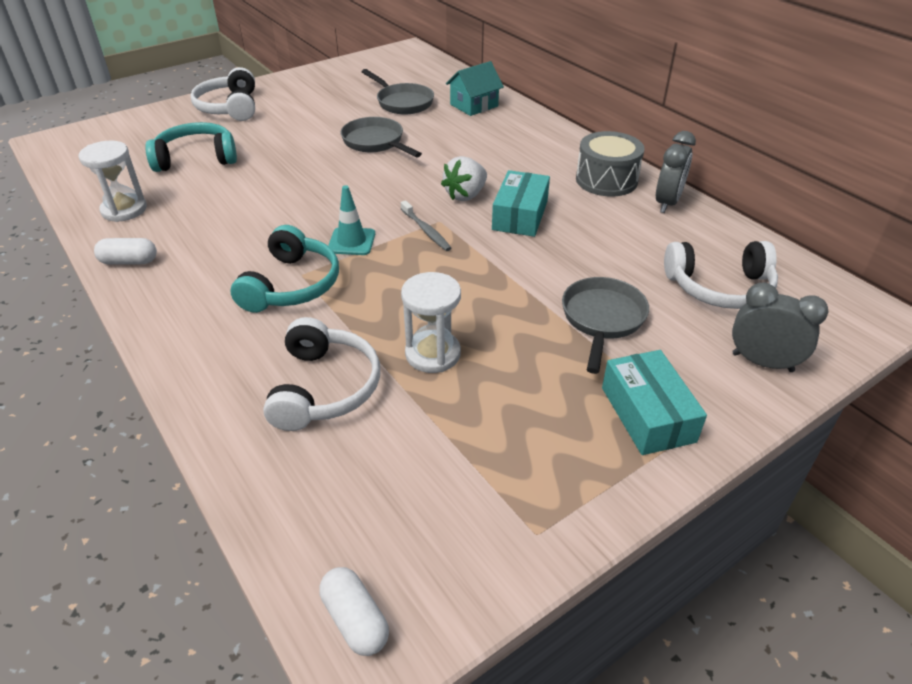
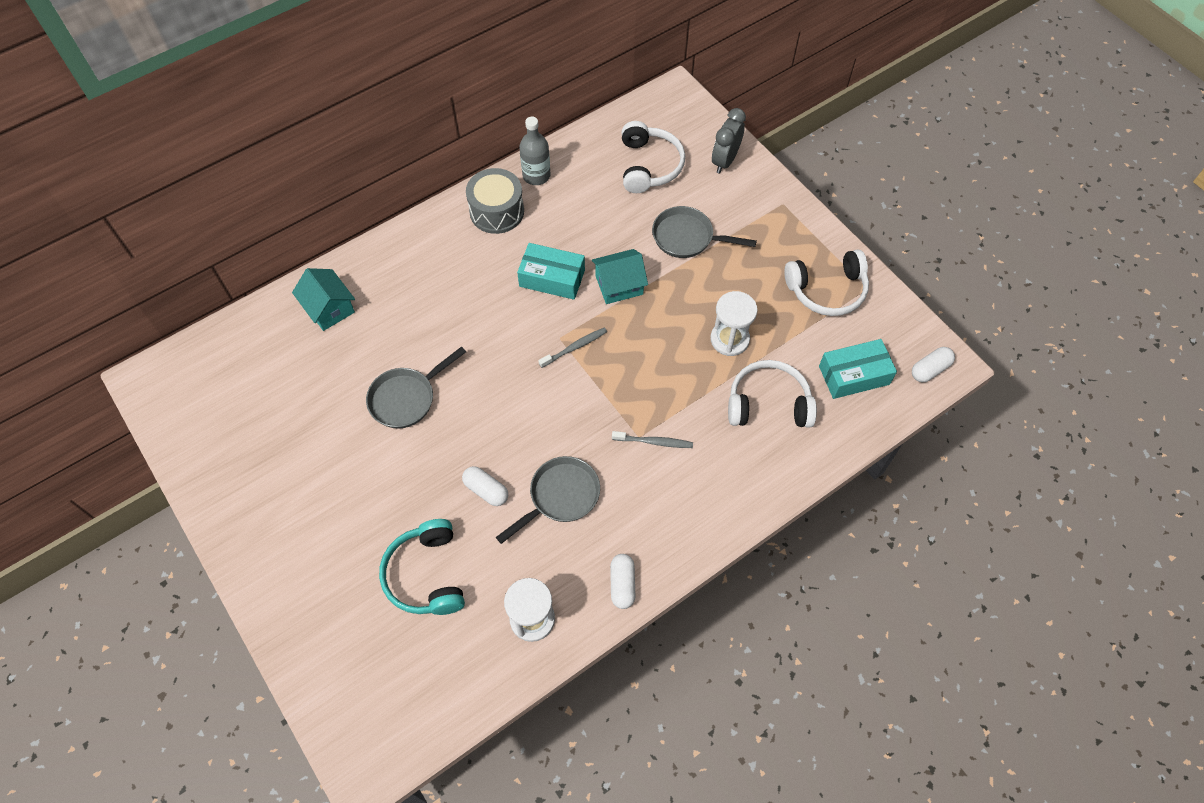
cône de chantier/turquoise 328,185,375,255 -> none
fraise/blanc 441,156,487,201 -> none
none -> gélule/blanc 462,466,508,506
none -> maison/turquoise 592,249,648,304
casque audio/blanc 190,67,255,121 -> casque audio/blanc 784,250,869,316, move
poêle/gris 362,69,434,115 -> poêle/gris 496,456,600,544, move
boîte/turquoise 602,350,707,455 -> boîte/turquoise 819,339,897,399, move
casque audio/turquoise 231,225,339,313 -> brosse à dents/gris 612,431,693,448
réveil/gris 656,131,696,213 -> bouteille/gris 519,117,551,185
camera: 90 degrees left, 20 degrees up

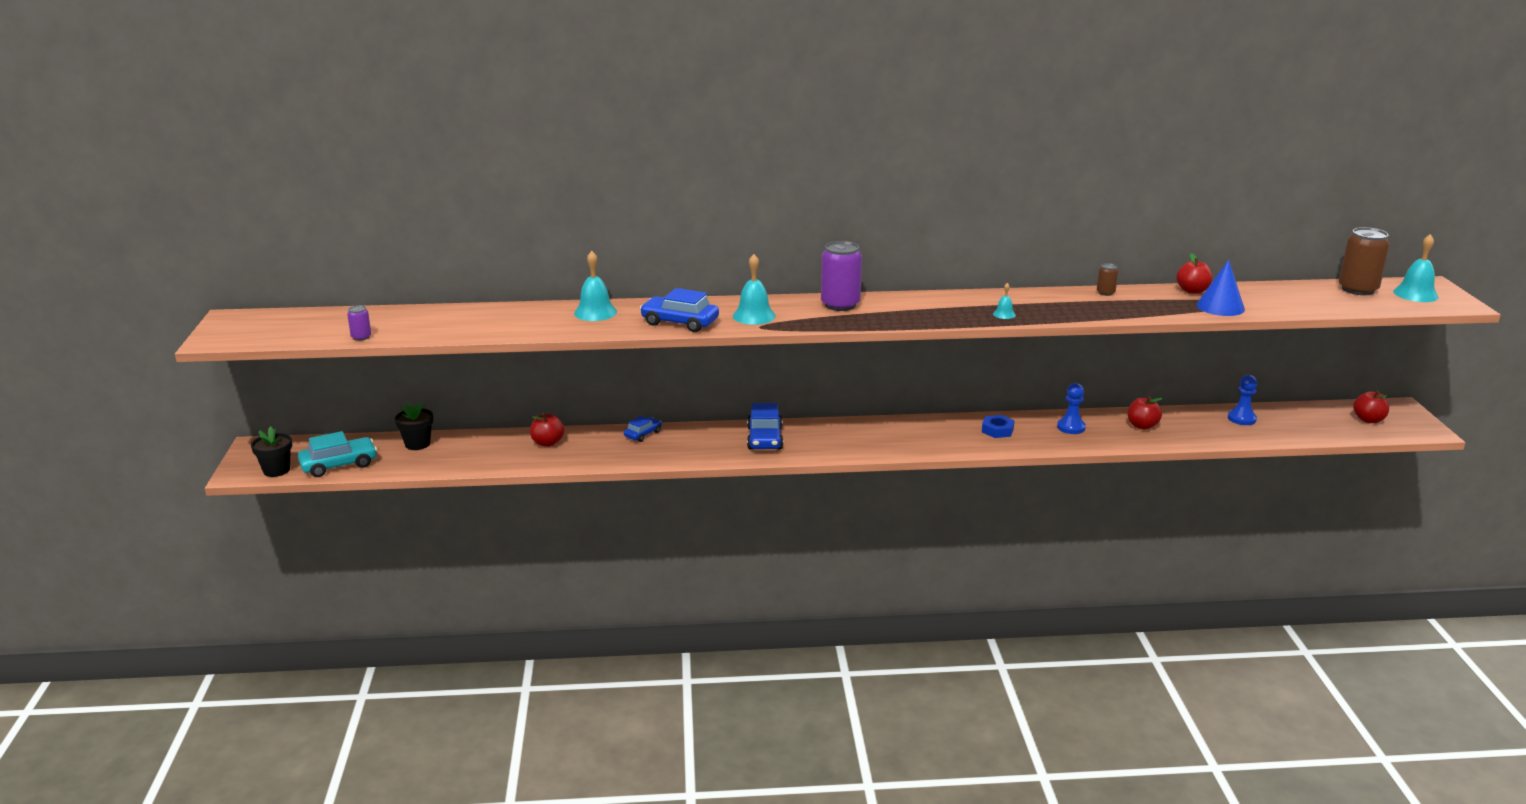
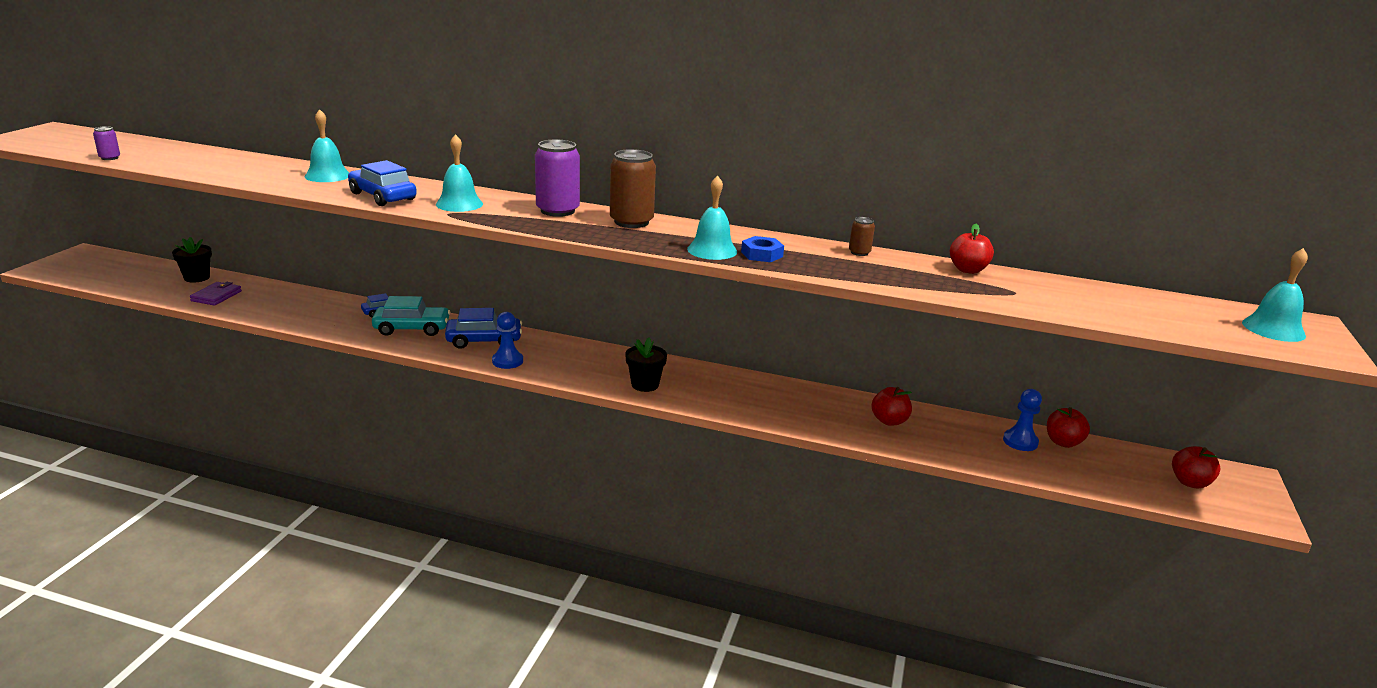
cône/bleu 1196,259,1245,316 -> none
none -> portefeuille/violet 190,282,242,306
pot de fleurs/noir 251,426,292,477 -> pot de fleurs/noir 625,337,667,392, move
voiture/turquoise 298,431,377,477 -> voiture/turquoise 372,296,451,336, move
pomme/rouge 530,413,564,447 -> pomme/rouge 1047,407,1090,448, move
écrou/bleu 982,415,1014,438 -> écrou/bleu 741,236,784,262, move
pion/bleu 1057,383,1086,434 -> pion/bleu 492,312,523,369, move
canette/marron 1339,227,1390,295 -> canette/marron 610,149,656,228, move
voiture/bleu 747,403,783,450 -> voiture/bleu 445,308,522,349, 120 degrees counterclockwise
cloche/turquoise 993,283,1016,319 -> cloche/turquoise 687,175,737,260, x1.92
camera: 20 degrees right, 0 degrees up

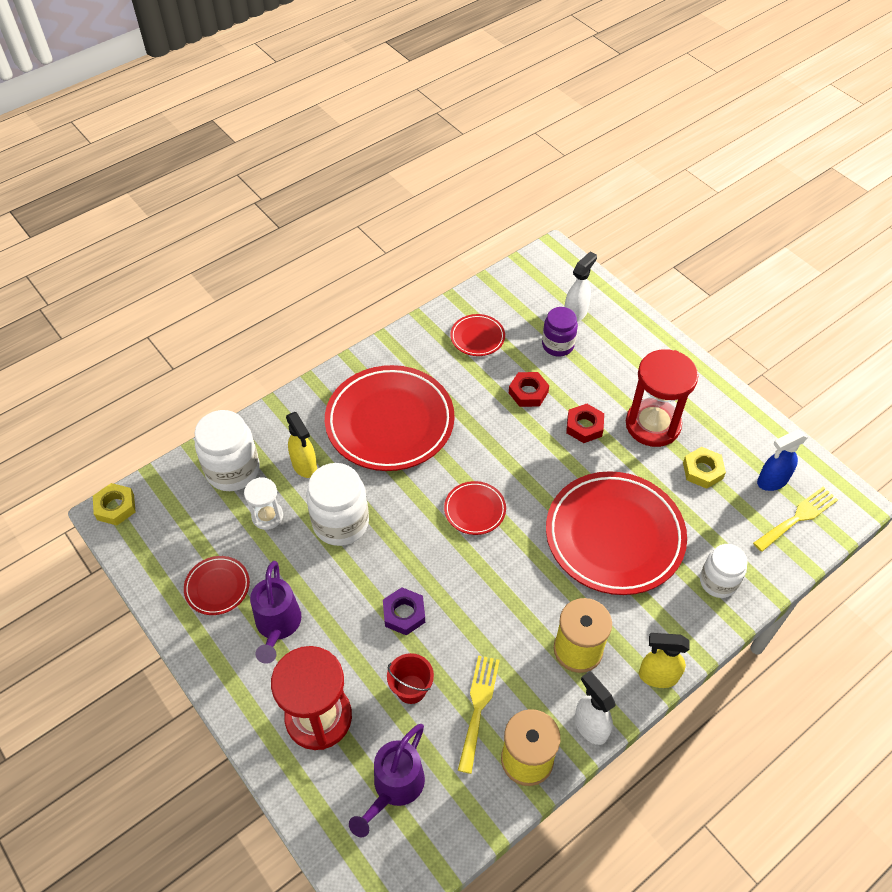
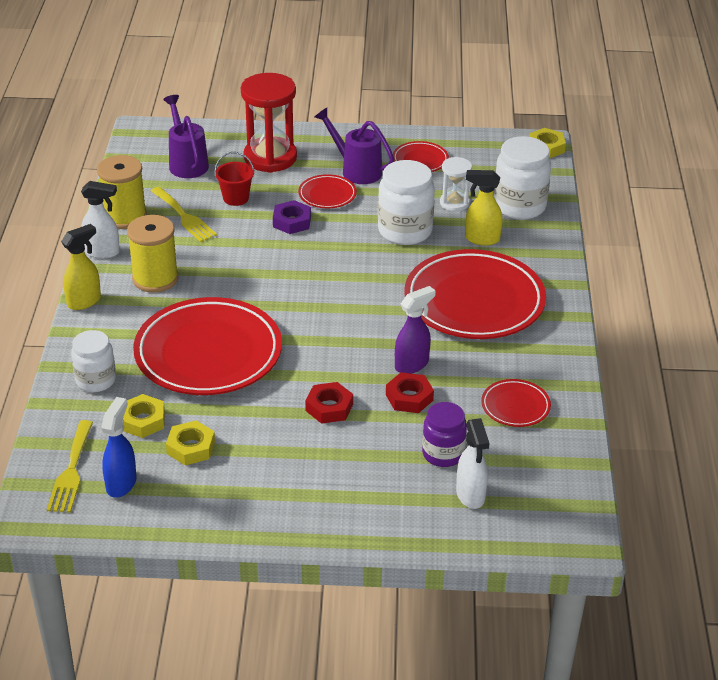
sablier/rouge 626,349,698,447 -> none
none -> écrou/jaune 123,394,165,438
none -> vaporisateur/violet 395,286,436,374
assiette/rouge 444,481,506,535 -> assiette/rouge 298,174,357,208, move
camera: 130 degrees right, 15 degrees down

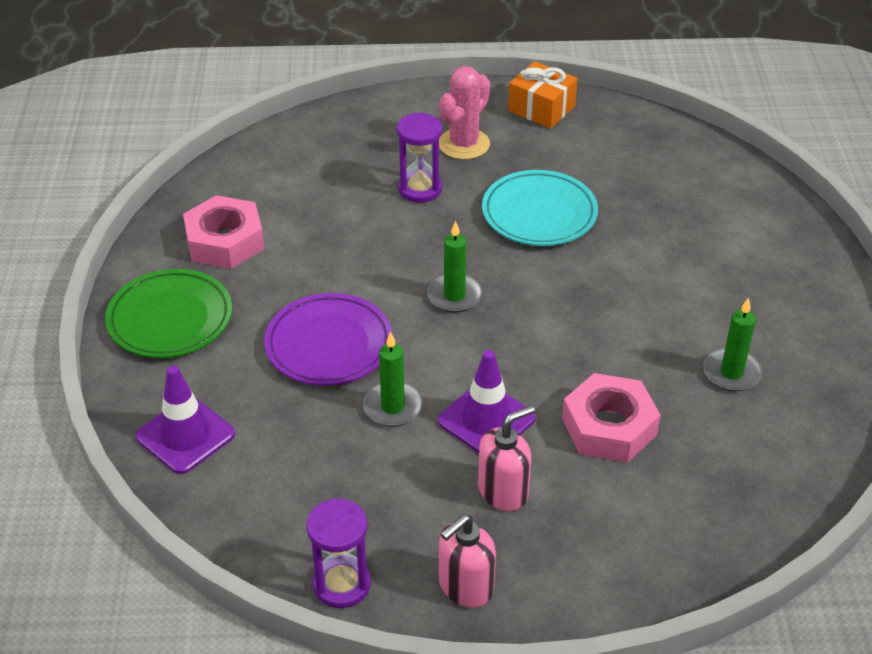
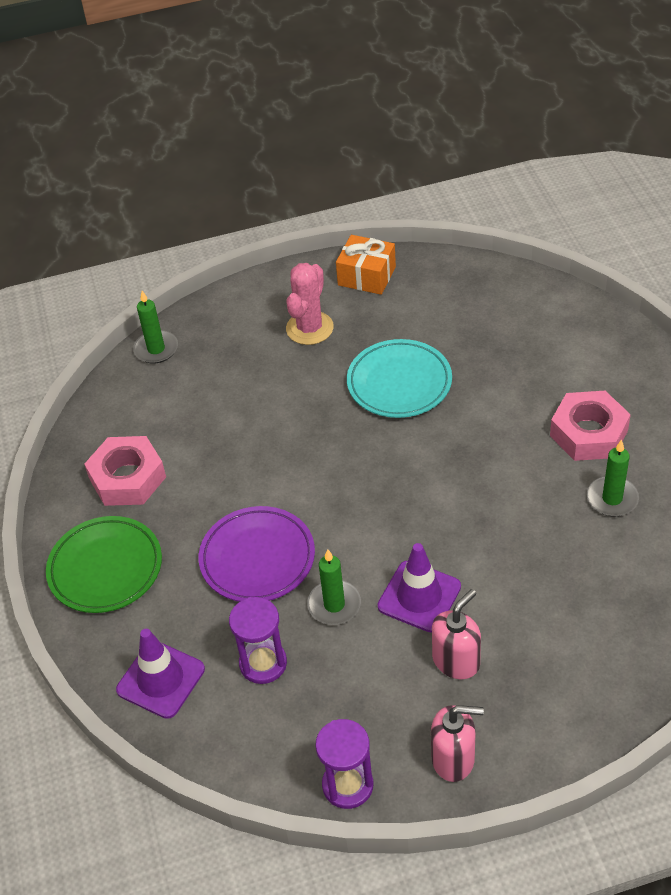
sablier/violet 397,112,442,203 -> sablier/violet 229,597,287,684, move
bougie/vert 427,221,482,313 -> bougie/vert 133,291,178,364, move
écrou/rose 562,373,661,463 -> écrou/rose 550,391,631,461, move
distributeur de savon/rose 439,514,496,608 -> distributeur de savon/rose 431,705,484,782, 120 degrees counterclockwise
camera: 10 degrees left, 5 degrees up

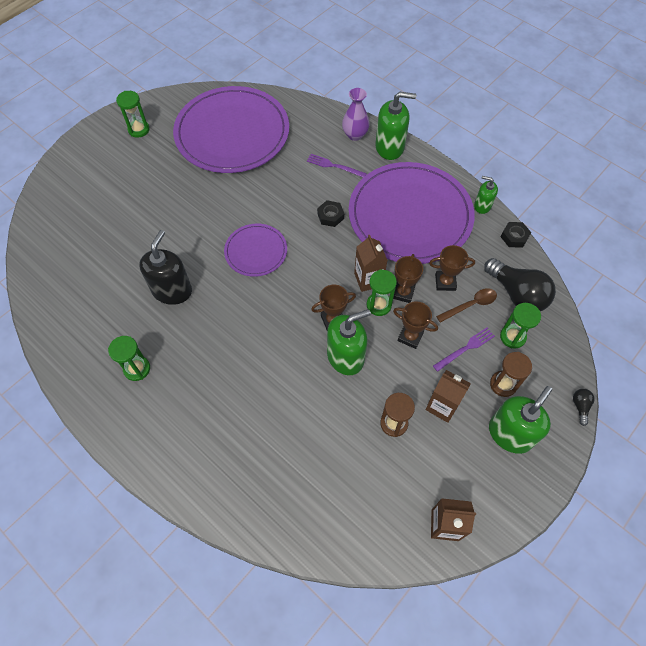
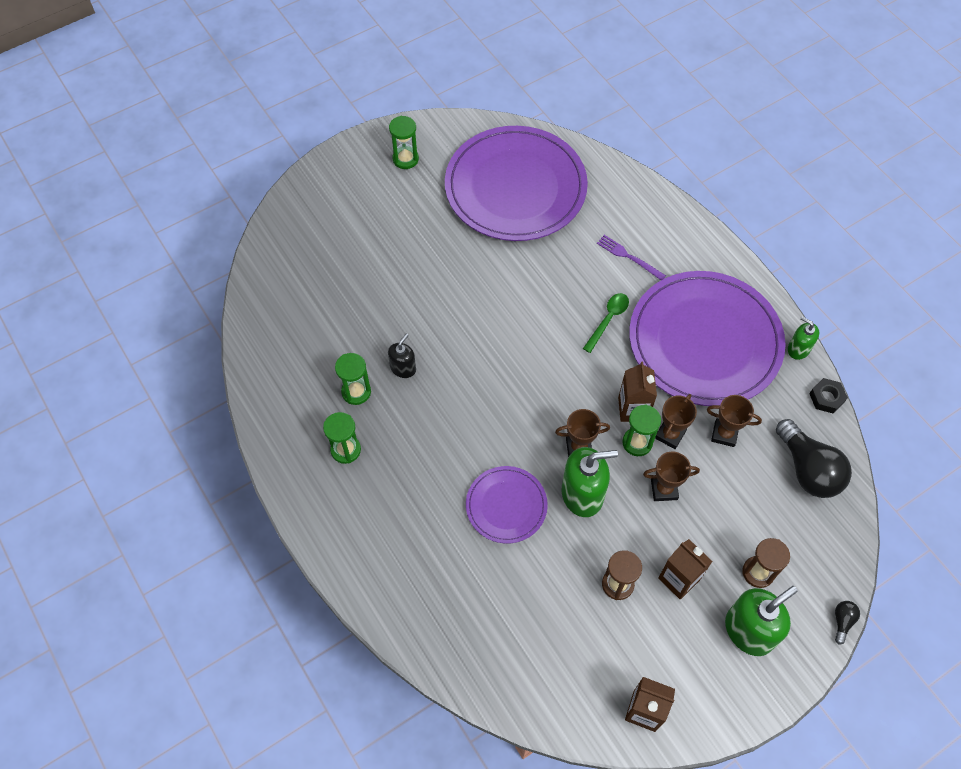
vase/violet 342,88,370,141 -> none
distributeur de savon/vert 375,92,416,160 -> none
fourchette/violet 433,327,495,372 -> none
cuillère/marron 436,288,497,323 -> none
assiette/violet 224,224,287,277 -> assiette/violet 466,466,548,543, move
sablier/vert 500,303,541,349 -> sablier/vert 335,353,371,405, move
écrou/noir 317,200,344,227 -> cuillère/vert 583,293,629,353
trophée/marron 393,301,438,349 -> trophée/marron 643,451,700,501, 45 degrees counterclockwise
distributeur de savon/noir 139,230,192,305 -> distributeur de savon/noir 388,333,416,378, x0.56
camera: 15 degrees right, 0 degrees up

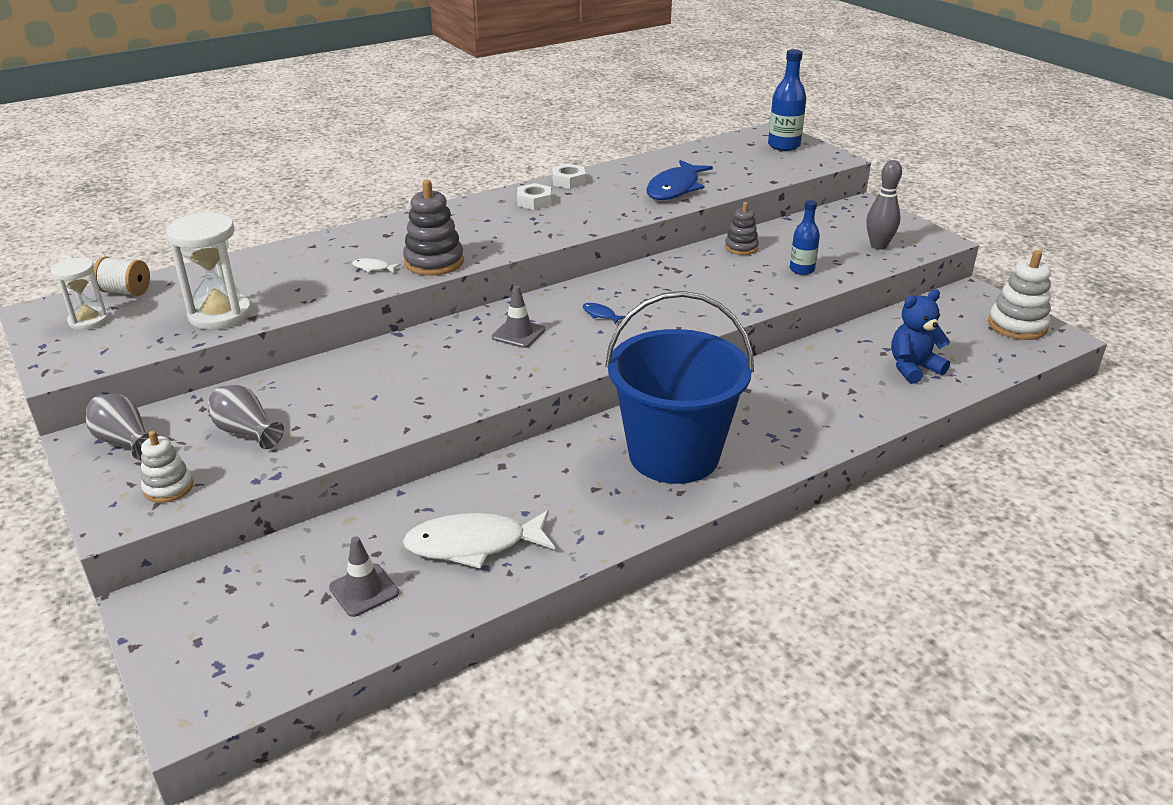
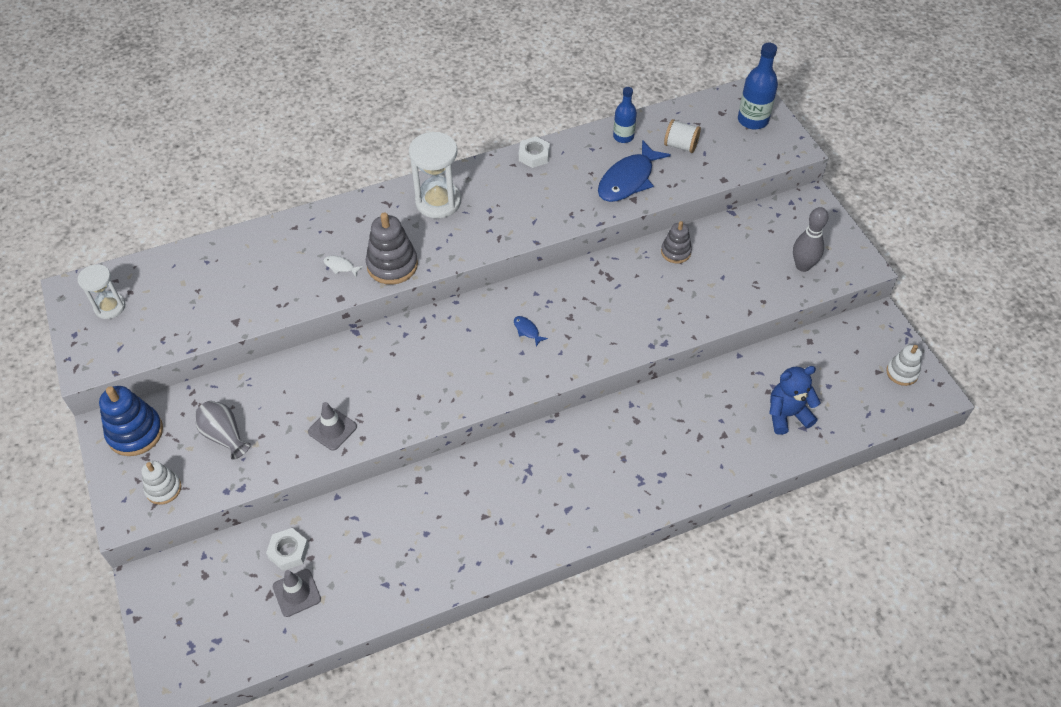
poisson/blanc 403,510,555,569 -> none
seau/bleu 605,291,754,484 -> none
bobine/blanc 94,256,150,296 -> bobine/blanc 664,119,701,153, move
sablier/blanc 166,212,252,330 -> sablier/blanc 409,132,461,218, move
cône de chantier/gris 492,286,545,348 -> cône de chantier/gris 308,402,357,451, move
écrou/blanc 517,183,551,210 -> écrou/blanc 266,528,309,571, move
bouteille/bleu 790,200,820,275 -> bouteille/bleu 613,87,637,143, move
vase/gris 86,394,159,460 -> jouet à empiler/bleu 99,386,163,456
jouet à empiler/blanc 988,250,1051,340 -> jouet à empiler/blanc 886,345,922,386, x0.62
camera: 10 degrees right, 20 degrees up

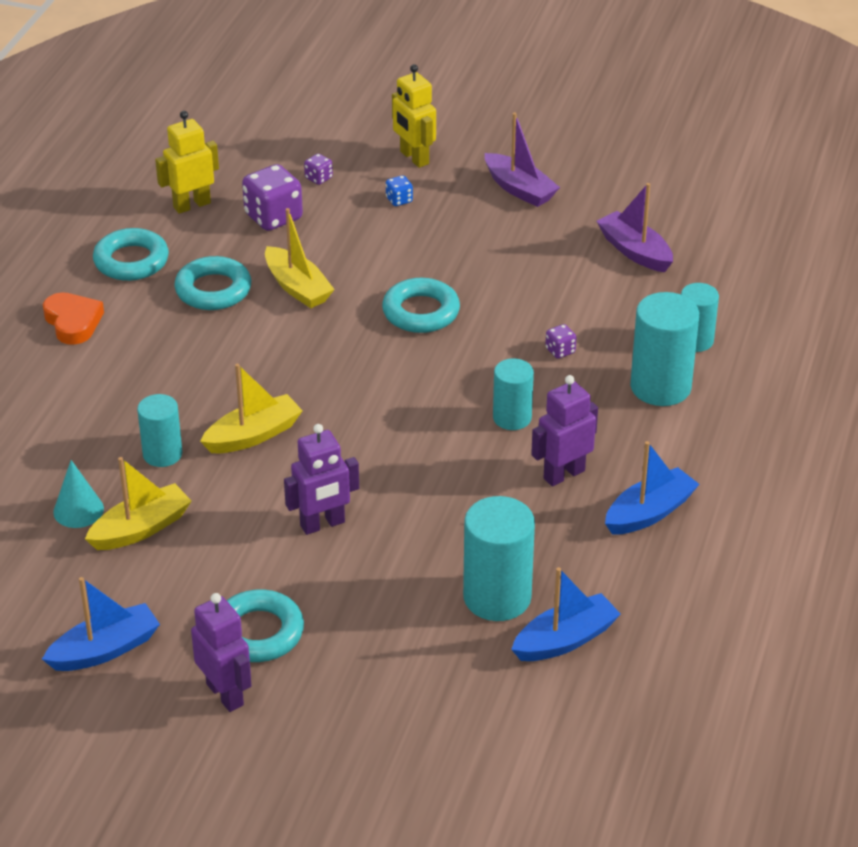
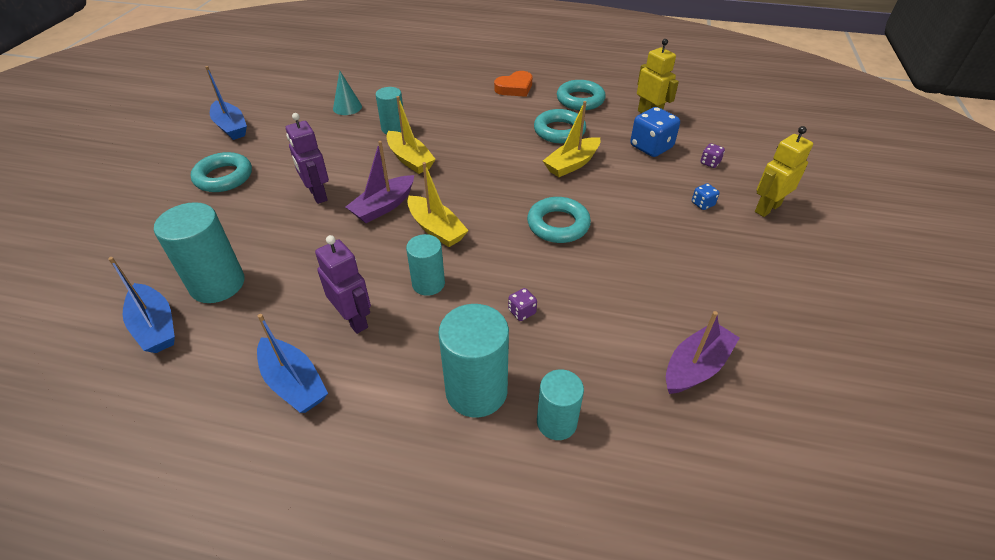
robot/violet 191,593,252,712 -> none
bateau/jaune 85,457,192,550 -> bateau/jaune 407,162,469,247, move
bateau/violet 485,113,560,207 -> bateau/violet 346,141,414,223, move
dé/violet 242,164,303,231 -> dé/bleu 630,107,680,157
camera: 85 degrees right, 5 degrees up

